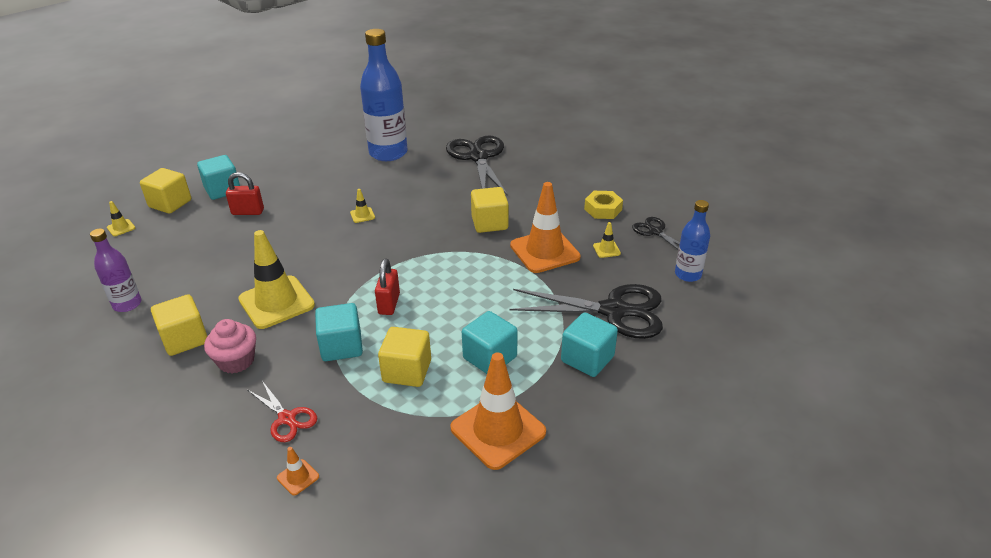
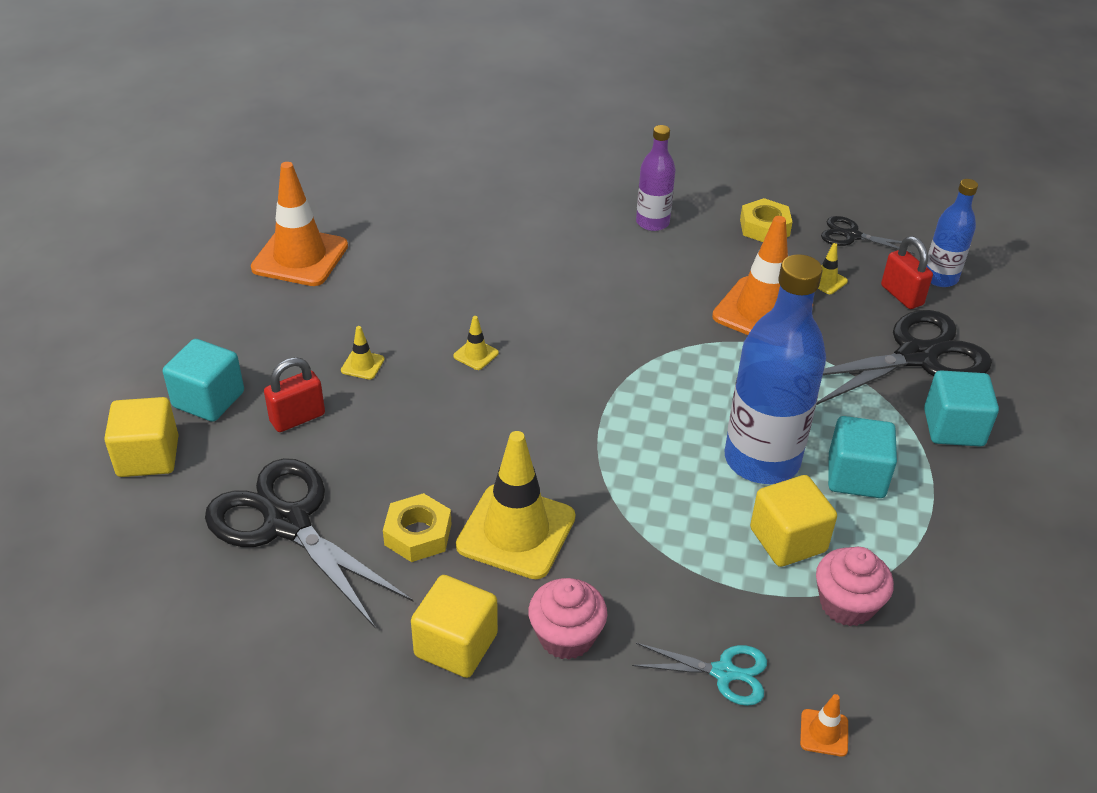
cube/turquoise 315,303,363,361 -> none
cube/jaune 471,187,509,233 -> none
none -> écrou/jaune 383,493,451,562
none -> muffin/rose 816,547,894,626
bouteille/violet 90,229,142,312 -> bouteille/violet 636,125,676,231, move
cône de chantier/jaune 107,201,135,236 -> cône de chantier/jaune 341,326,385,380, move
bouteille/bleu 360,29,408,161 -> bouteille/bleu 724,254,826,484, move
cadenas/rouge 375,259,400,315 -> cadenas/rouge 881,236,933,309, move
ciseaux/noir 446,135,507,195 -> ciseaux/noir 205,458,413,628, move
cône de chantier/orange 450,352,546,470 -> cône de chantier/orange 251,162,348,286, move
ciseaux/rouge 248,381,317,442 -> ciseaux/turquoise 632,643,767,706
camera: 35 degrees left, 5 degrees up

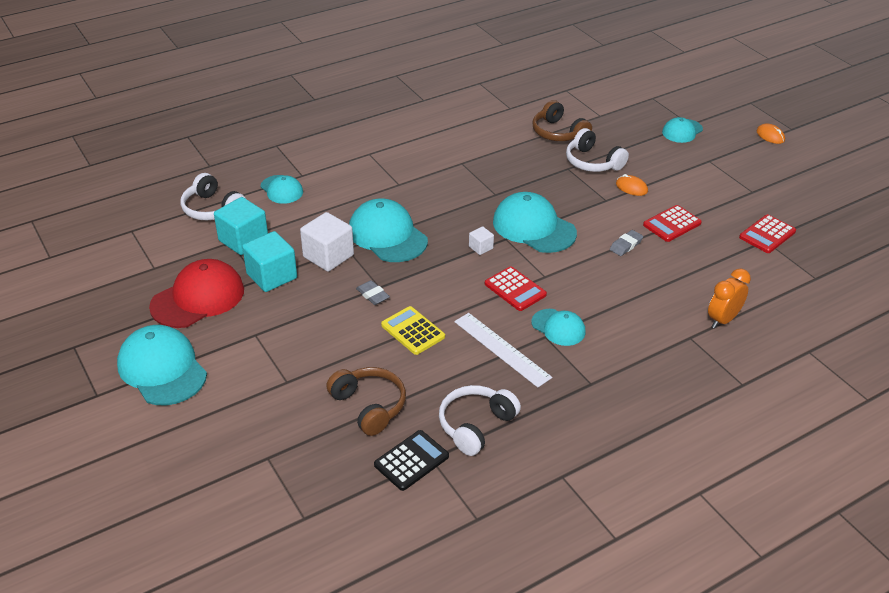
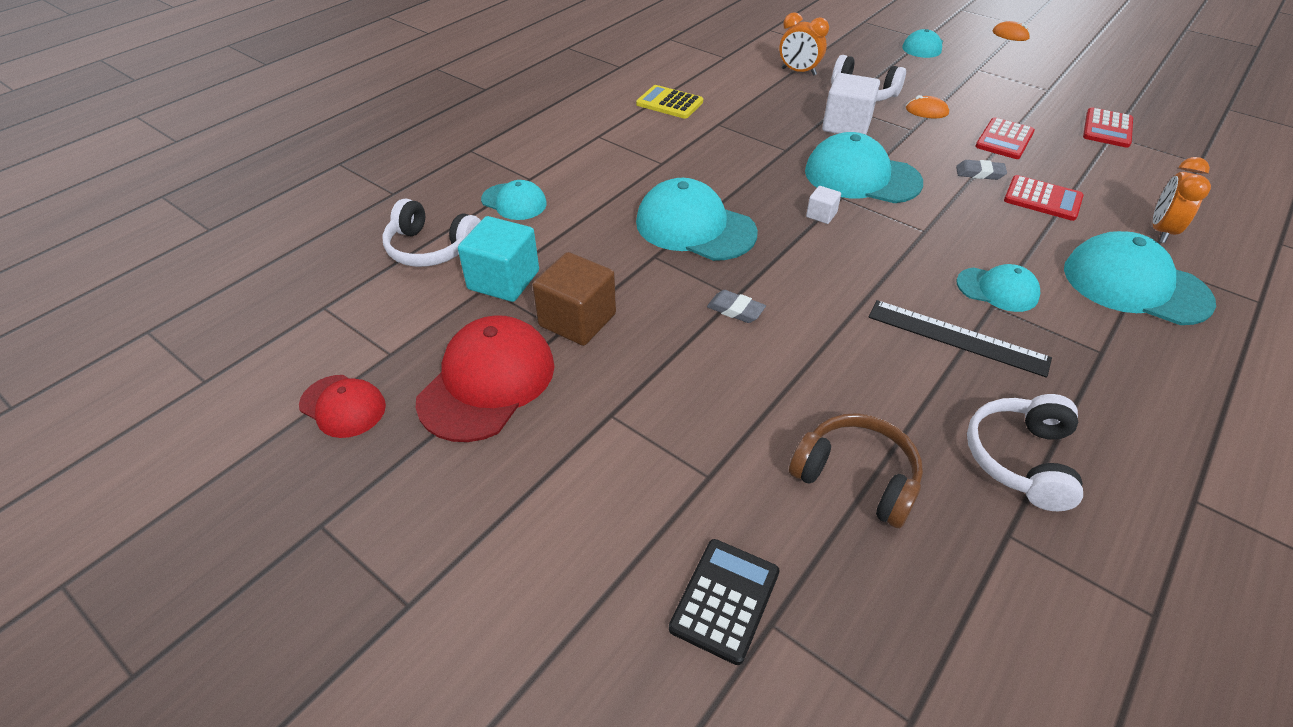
none -> casquette/rouge 299,375,386,438
casquette/turquoise 117,325,207,405 -> casquette/turquoise 1064,231,1216,325, move
cube/blanc 300,212,354,272 -> cube/blanc 822,73,880,135, move
calculatrice/noir 374,430,449,491 -> calculatrice/noir 669,539,780,665, move
calculatrice/jaune 381,306,445,355 -> calculatrice/jaune 636,85,703,119, move
calculatrice/rouge 485,266,547,311 -> calculatrice/rouge 1004,175,1084,221, move
casque audio/marron 532,100,592,141 -> réveil/orange 779,12,829,76
cube/turquoise 242,231,297,292 -> cube/marron 532,252,616,346
règle/blanc 454,313,552,388 -> règle/noir 869,300,1052,378
gomme/gris 610,230,643,256 -> gomme/gris 956,160,1007,180, 75 degrees clockwise
camera: 20 degrees left, 5 degrees up

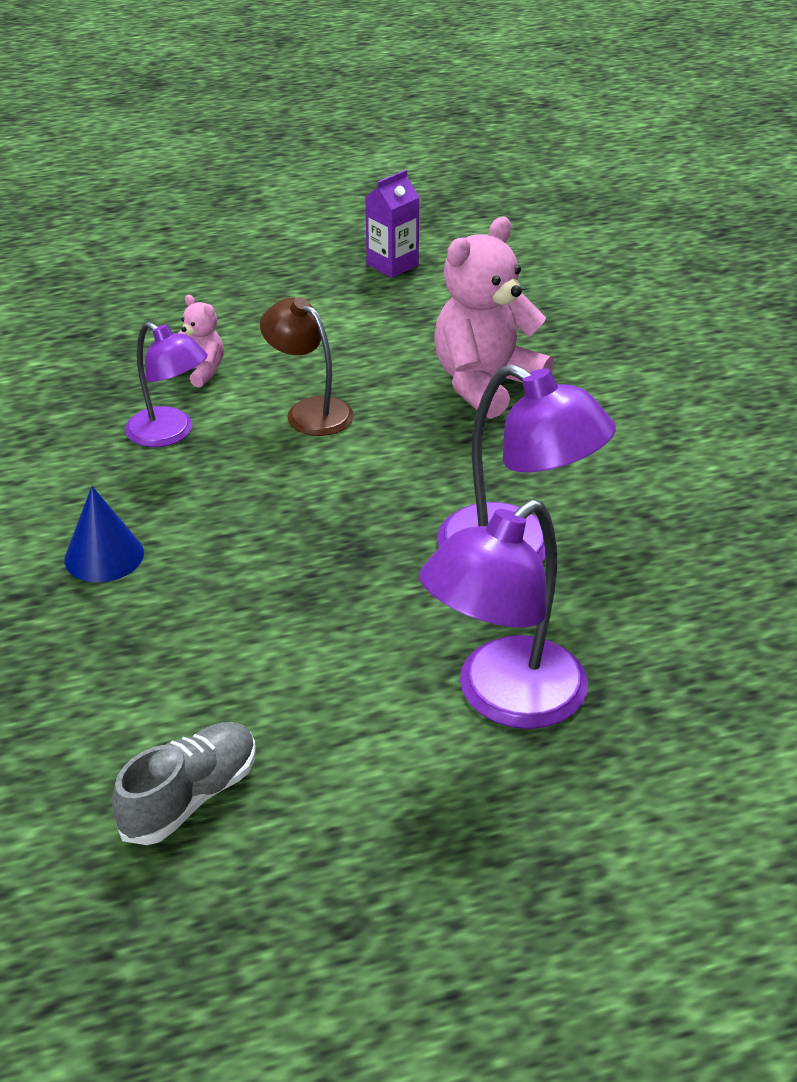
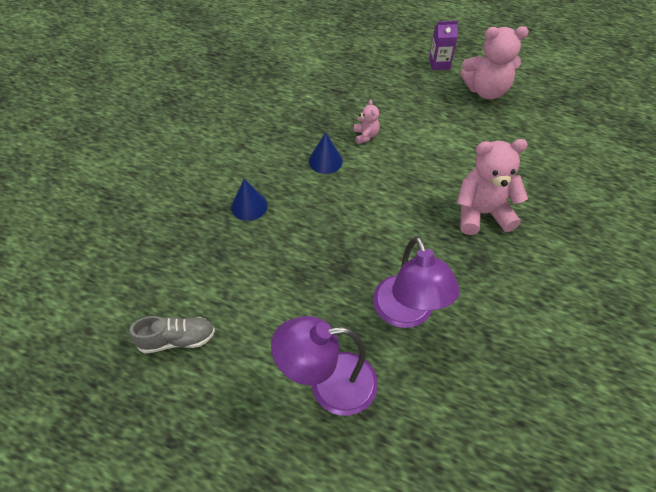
lampe/marron 260,297,354,436 -> none
none -> ours en peluche/rose 460,26,529,99
brique de lait/violet 366,170,420,278 -> brique de lait/violet 429,21,458,70, move
lampe/violet 125,322,208,447 -> cône/bleu 309,132,343,174
camera: 40 degrees right, 15 degrees up

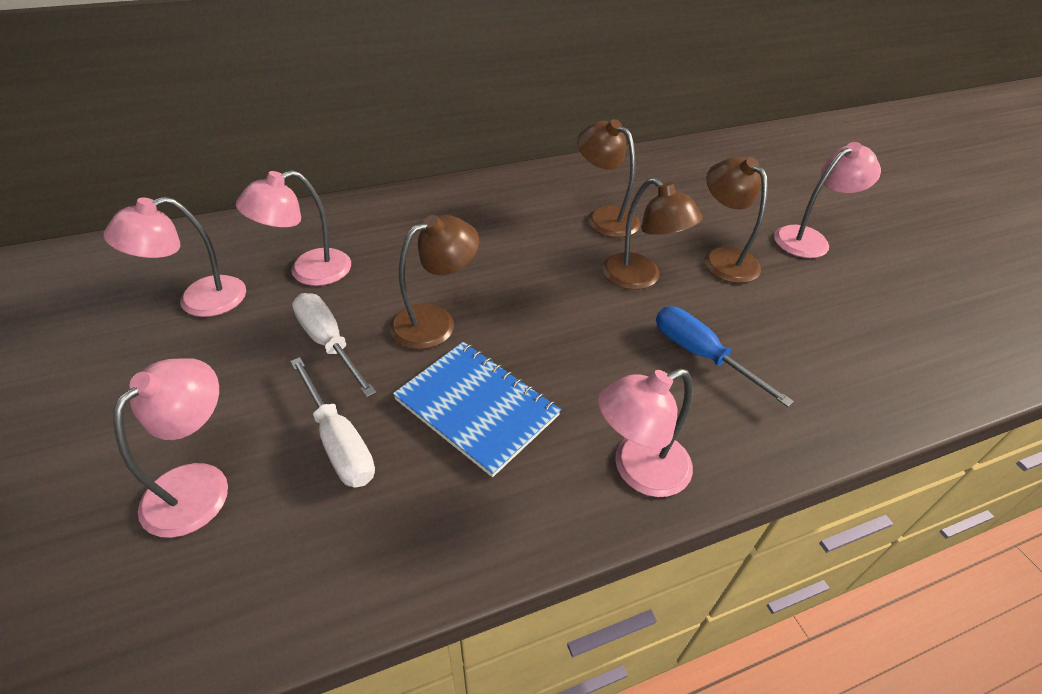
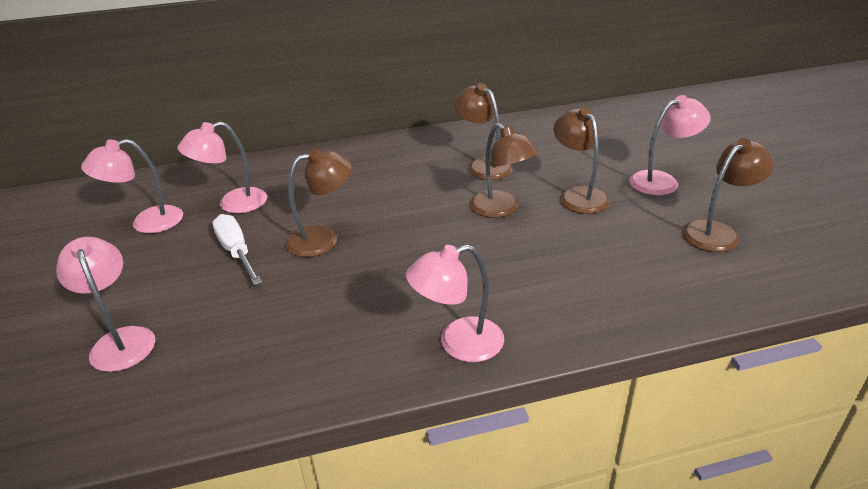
tournevis/blanc 290,357,375,488 -> none
carnet/bleu 393,342,561,477 -> none
tournevis/bleu 656,306,794,407 -> none
none -> lampe/marron 683,138,774,252
lampe/rose 113,358,228,538 -> lampe/rose 56,237,155,372, 60 degrees counterclockwise
camera: 10 degrees right, 10 degrees down

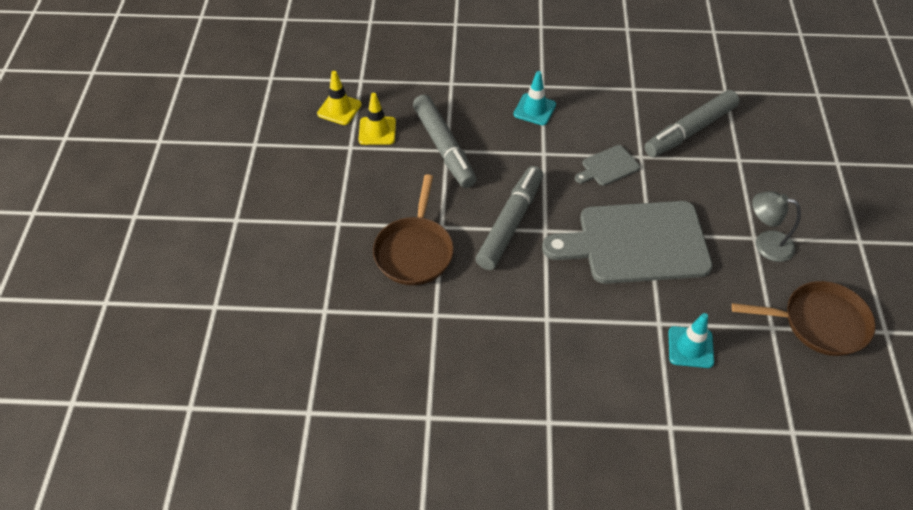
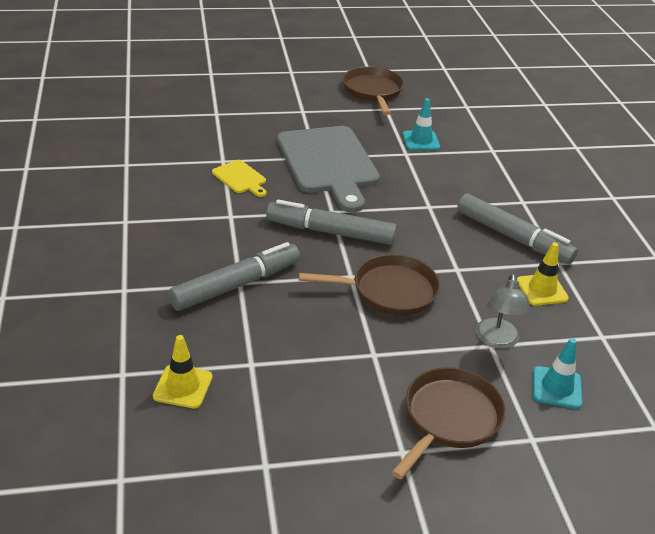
none -> poêle/marron 391,367,506,479
cône de chantier/jaune 358,93,396,145 -> cône de chantier/jaune 517,242,569,306, move
cône de chantier/turquoise 514,71,556,125 -> cône de chantier/turquoise 533,338,583,409, move
feutre/gris 644,90,740,157 -> feutre/gris 457,193,578,264, move
lampe/gris 752,191,801,262 -> lampe/gris 476,274,531,349, move
planche à découper/gris 575,145,640,186 -> planche à découper/jaune 212,160,266,197
camera: 105 degrees left, 15 degrees down

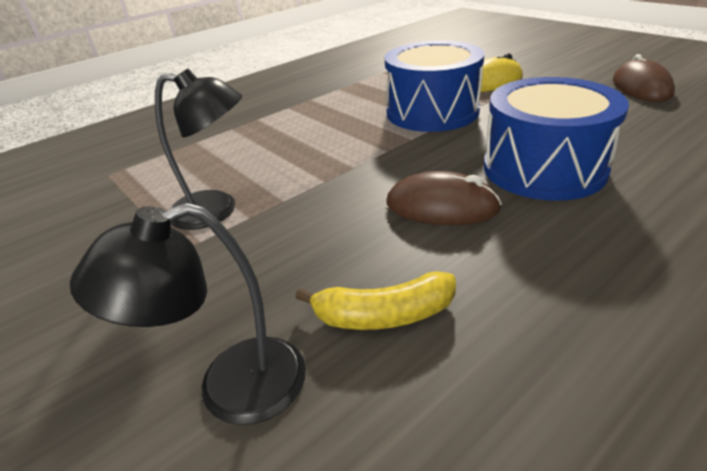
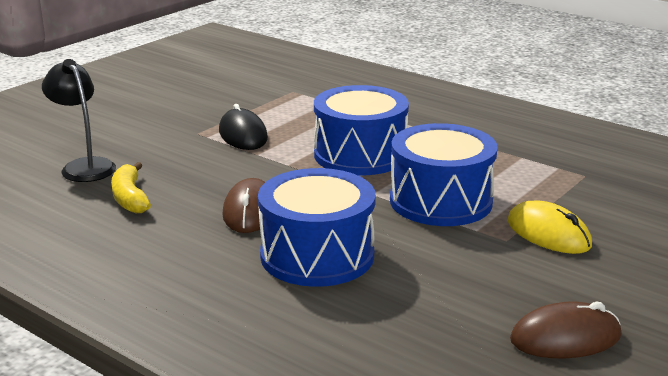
none -> tambour/bleu 314,85,409,175
lampe/noir 155,69,242,230 -> souris/noir 219,104,268,150
camera: 75 degrees right, 10 degrees down

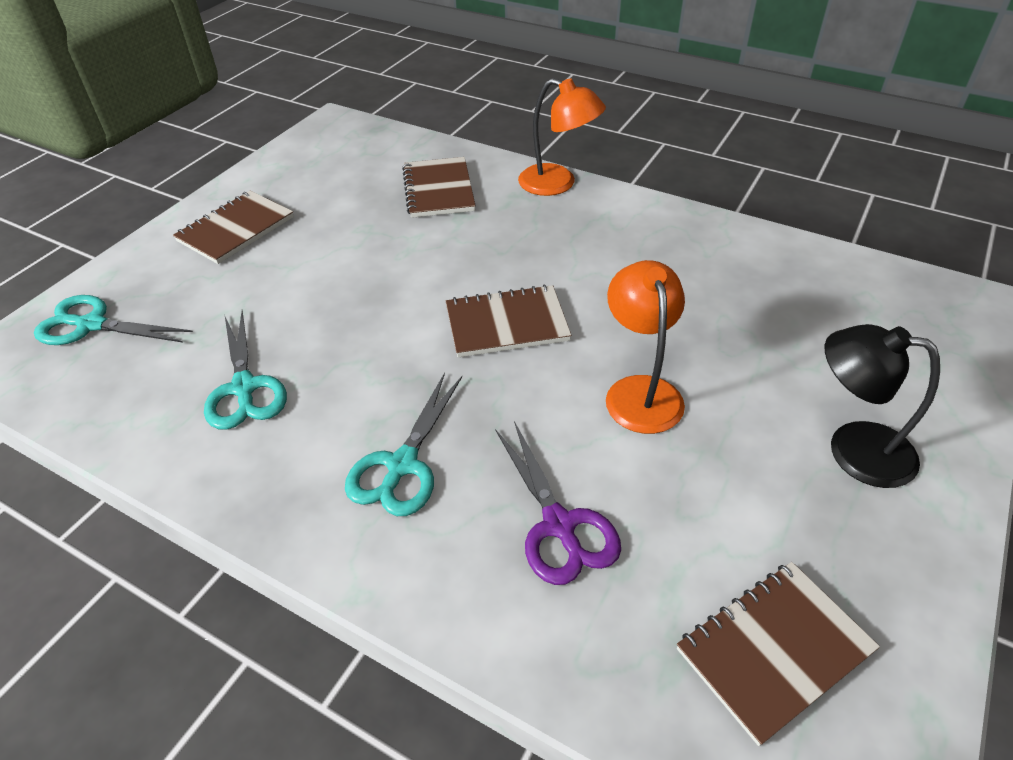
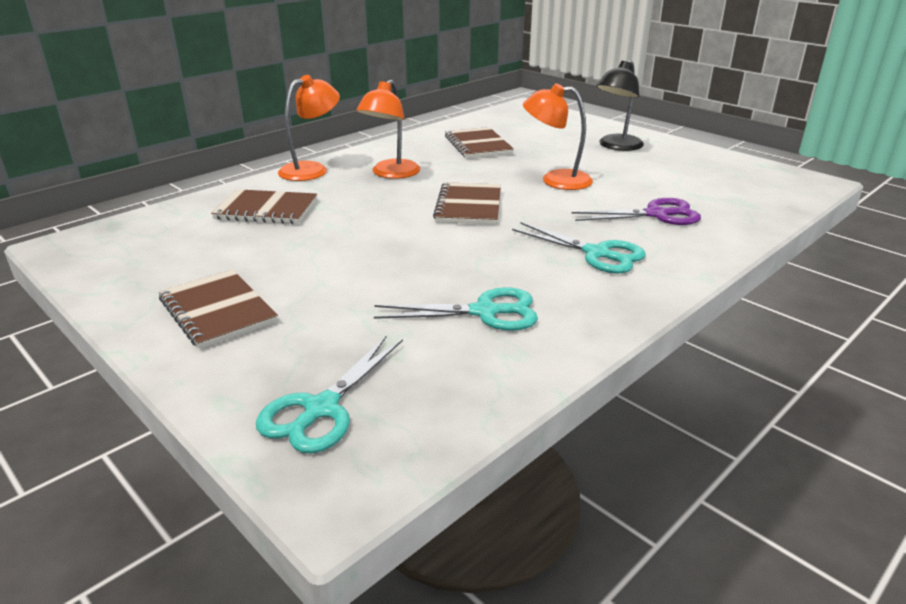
none -> lampe/orange 356,80,420,179
carnet/marron 677,562,880,746 -> carnet/marron 445,127,514,158, move
camera: 75 degrees left, 15 degrees down

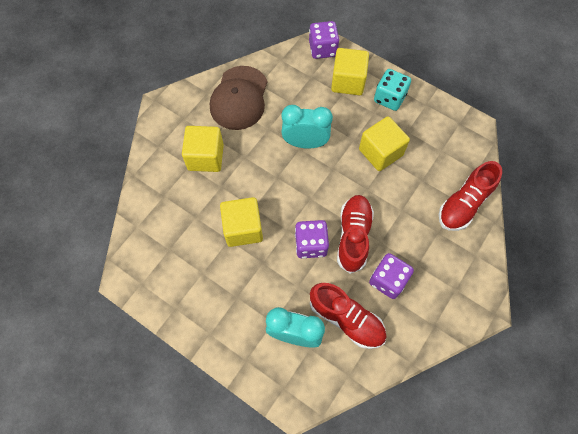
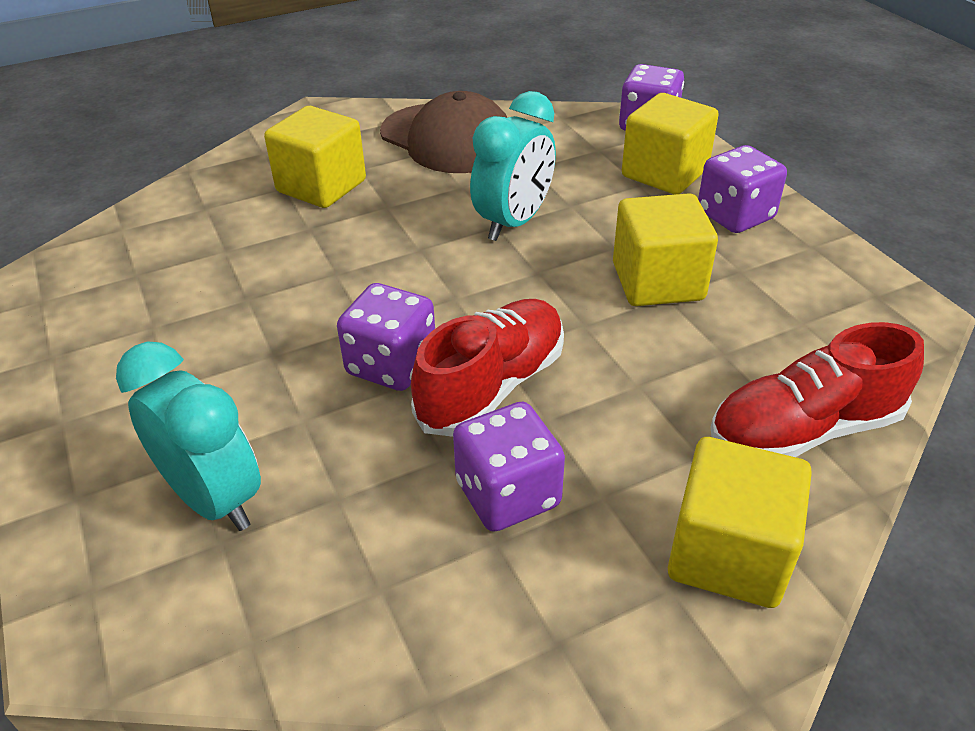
chaussure/rouge 310,283,387,349 -> none
cube/jaune 220,197,263,247 -> cube/jaune 668,437,812,608, move
dé/turquoise 374,69,411,111 -> dé/violet 698,145,787,233
casquette/marron 210,66,267,130 -> casquette/marron 380,91,507,173, 90 degrees counterclockwise
réveil/turquoise 281,105,333,149 -> réveil/turquoise 470,91,556,241, 90 degrees clockwise
camera: 30 degrees right, 25 degrees down

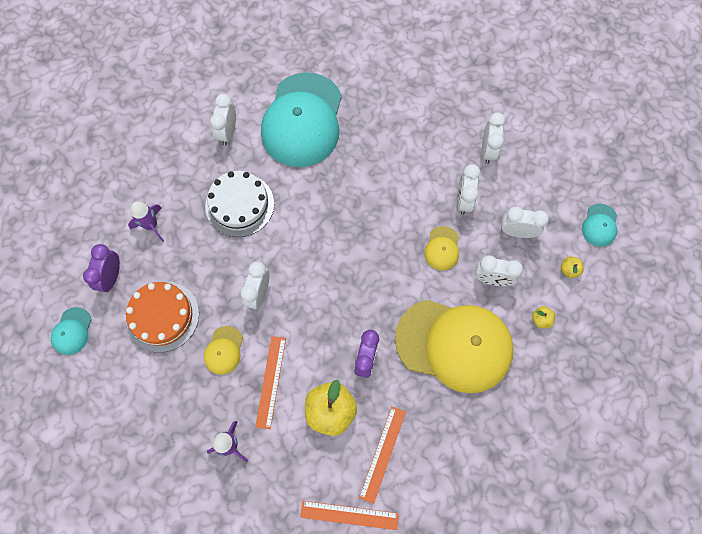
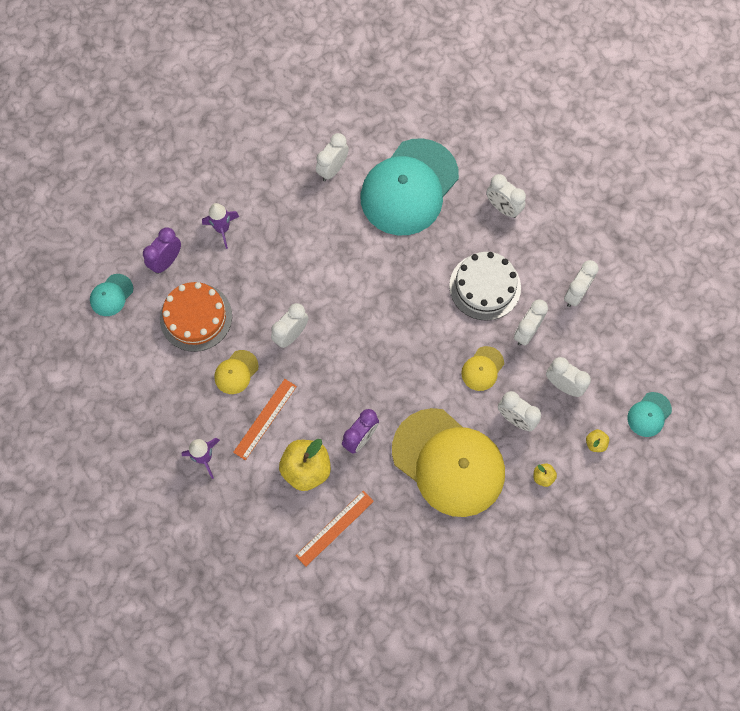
règle/orange 300,501,399,530 -> none
none -> réveil/blanc 486,174,526,218
gâteau/blanc 205,171,274,237 -> gâteau/blanc 449,252,521,321, move
camera: 25 degrees right, 0 degrees up

